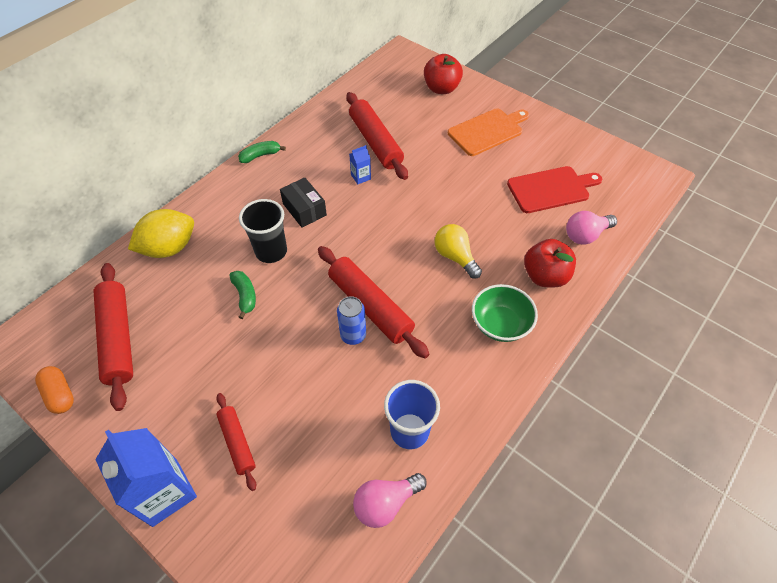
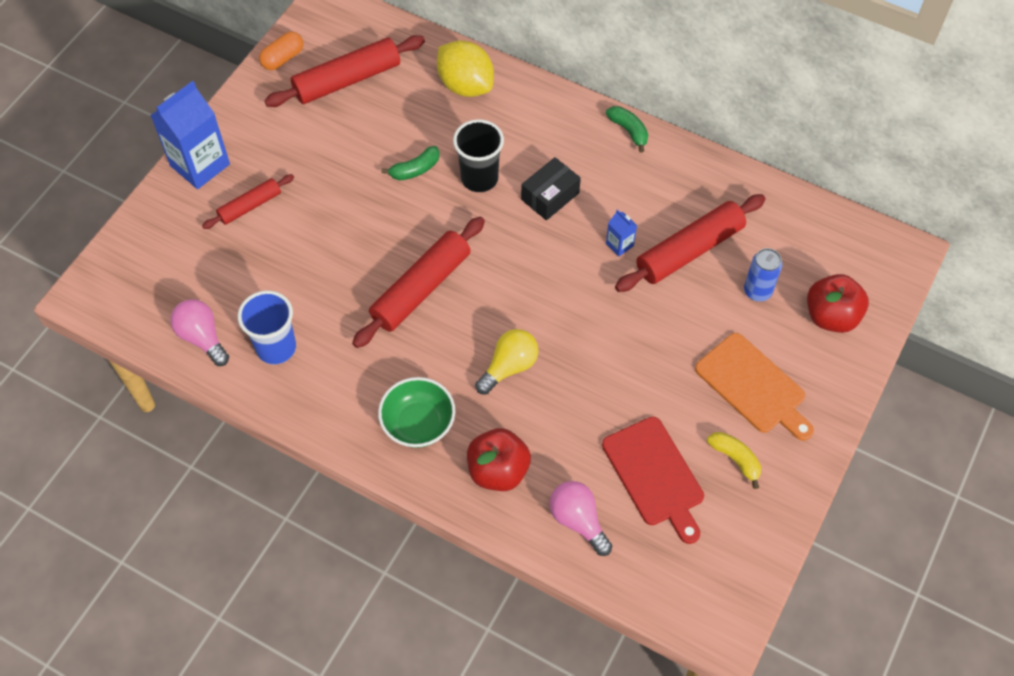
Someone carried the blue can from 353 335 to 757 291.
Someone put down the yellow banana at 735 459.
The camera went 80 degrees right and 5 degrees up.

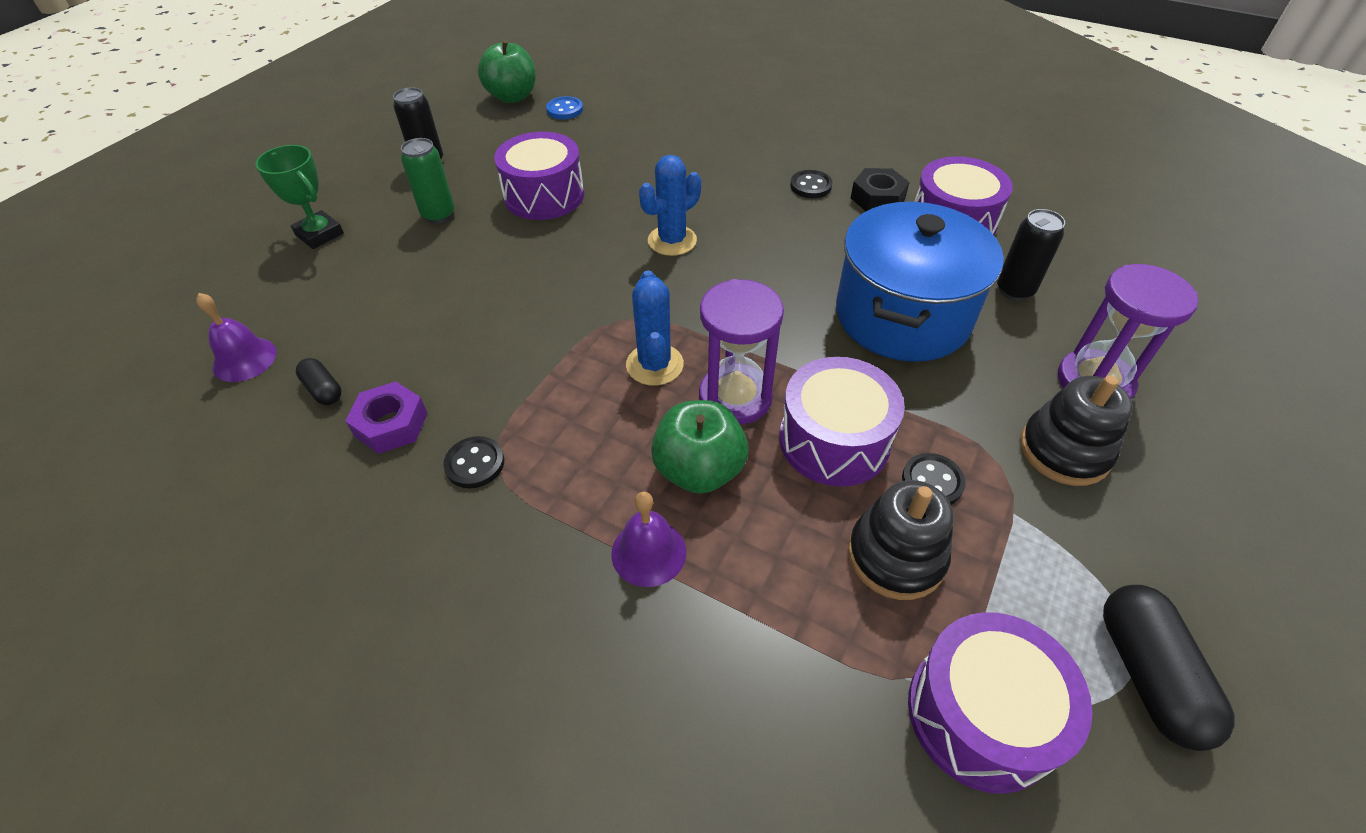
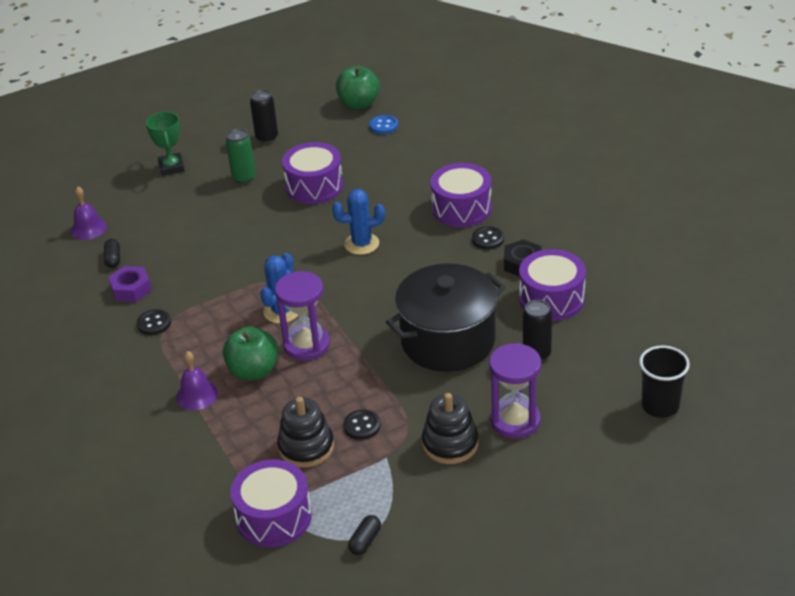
Someone repainted the blue pot at 902 316, which became the black pot at 448 341.
Someone carried the purple drum from 834 440 to 461 208.
Someone scaled the black capsule at 1147 675 by 0.54.
Someone put down the black cup at 660 406.
The camera went 35 degrees right and 10 degrees down.

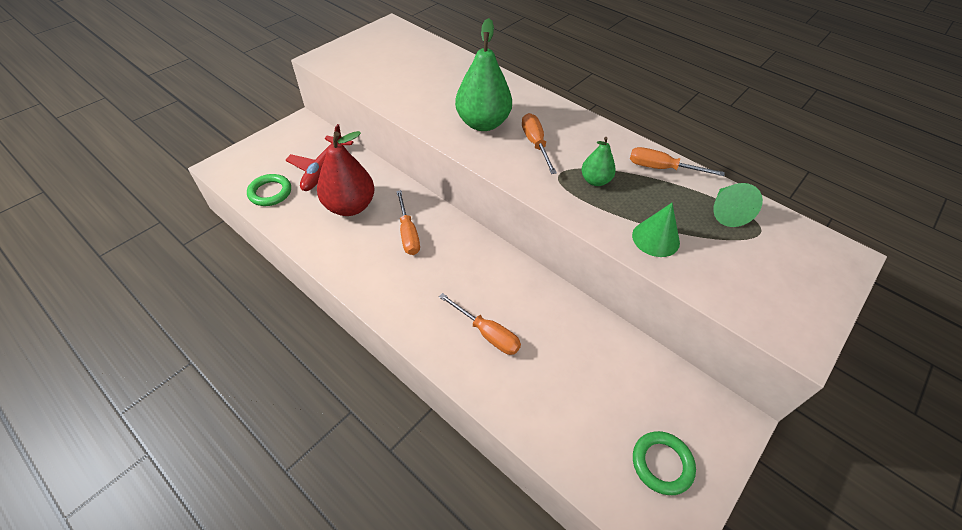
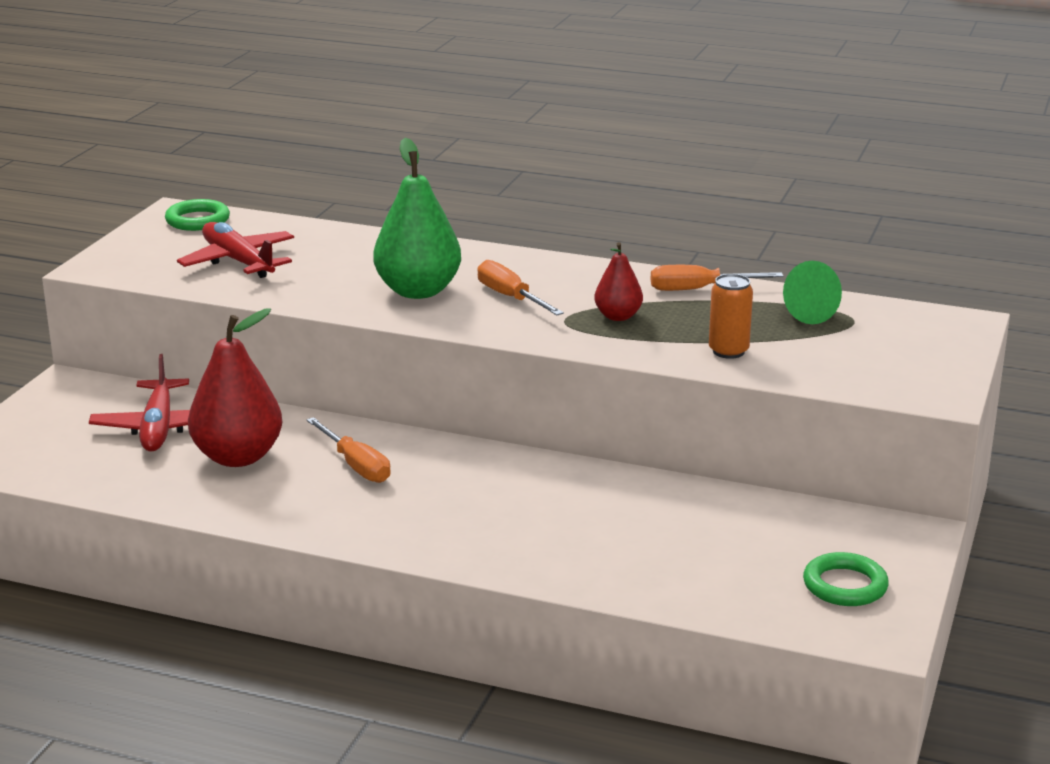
Someone repainted the green pear at 595 181, which became the red pear at 618 316.
Someone carried the green ring from 270 192 to 197 220.
Someone swapped the green cone at 655 238 for the orange can at 728 351.
Someone took away the orange screwdriver at 487 333.
Someone put down the red plane at 238 262.
The camera went 20 degrees left and 25 degrees down.

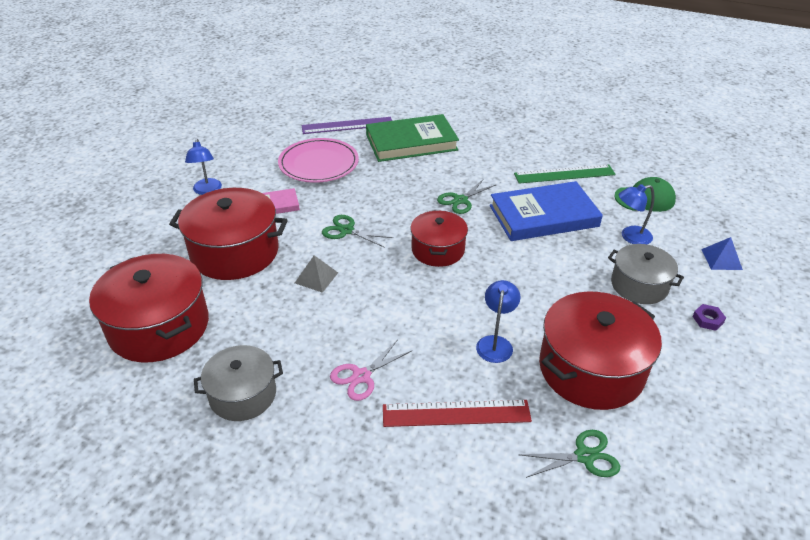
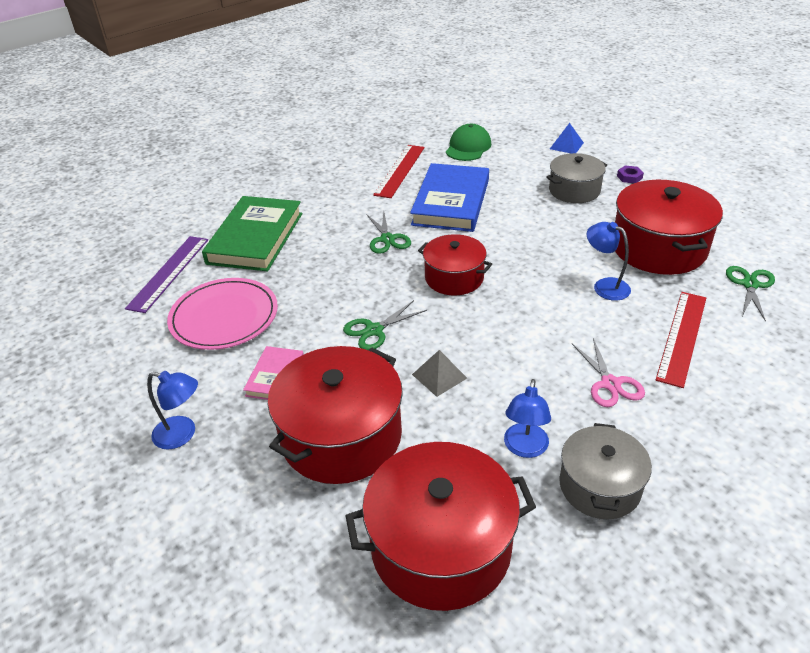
Someone repainted the green ruler at 564 174, which became the red ruler at 400 170.
Someone carried the blue lamp from 630 237 to 524 448.
The camera went 60 degrees left and 0 degrees up.

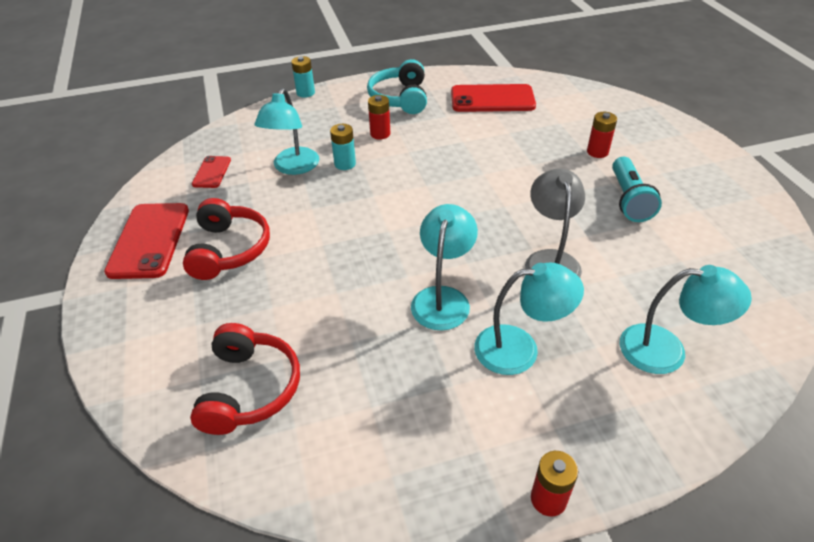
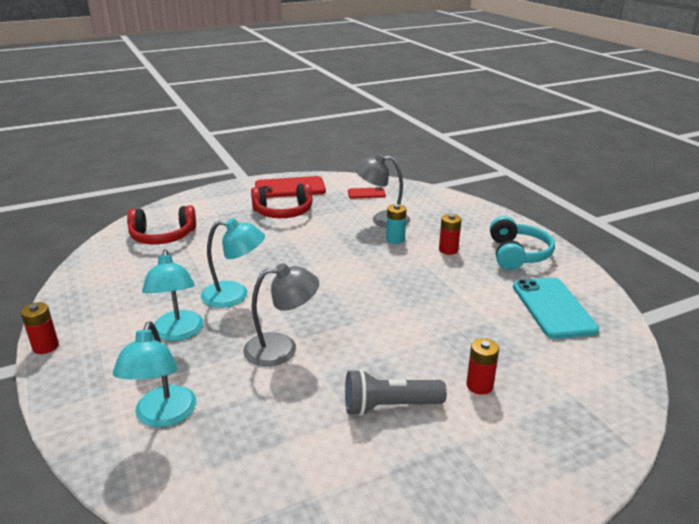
Someone took away the turquoise battery at 305 93.
Someone rotated the turquoise headphones at 400 98 by 105 degrees clockwise.
Someone repainted the red phone at 492 99, which became the turquoise phone at 553 308.
Someone repainted the turquoise lamp at 293 167, which became the grey lamp at 382 220.
Someone repainted the turquoise flashlight at 628 199, which became the grey flashlight at 389 406.
The camera went 80 degrees right and 15 degrees down.

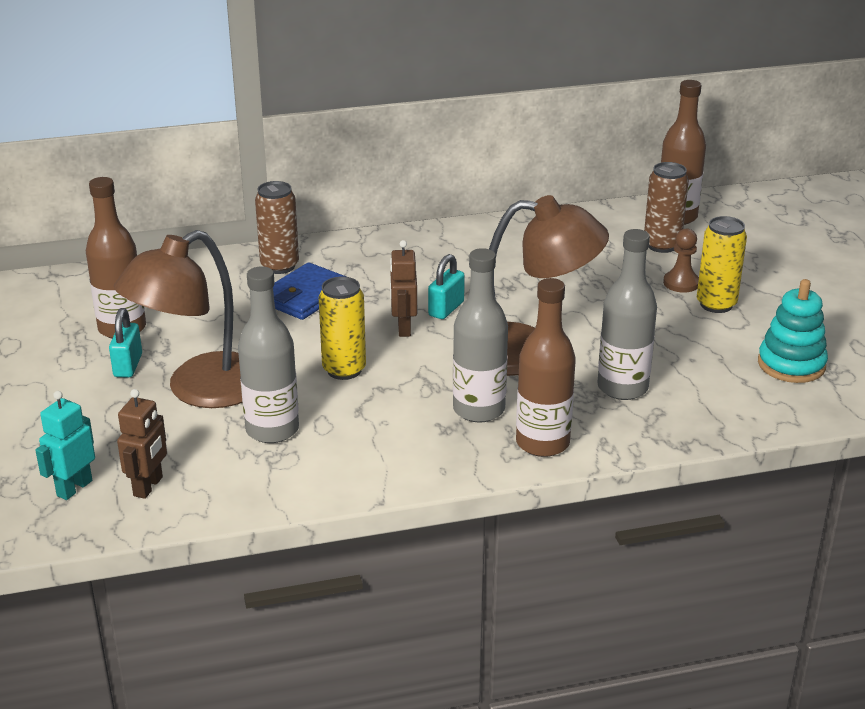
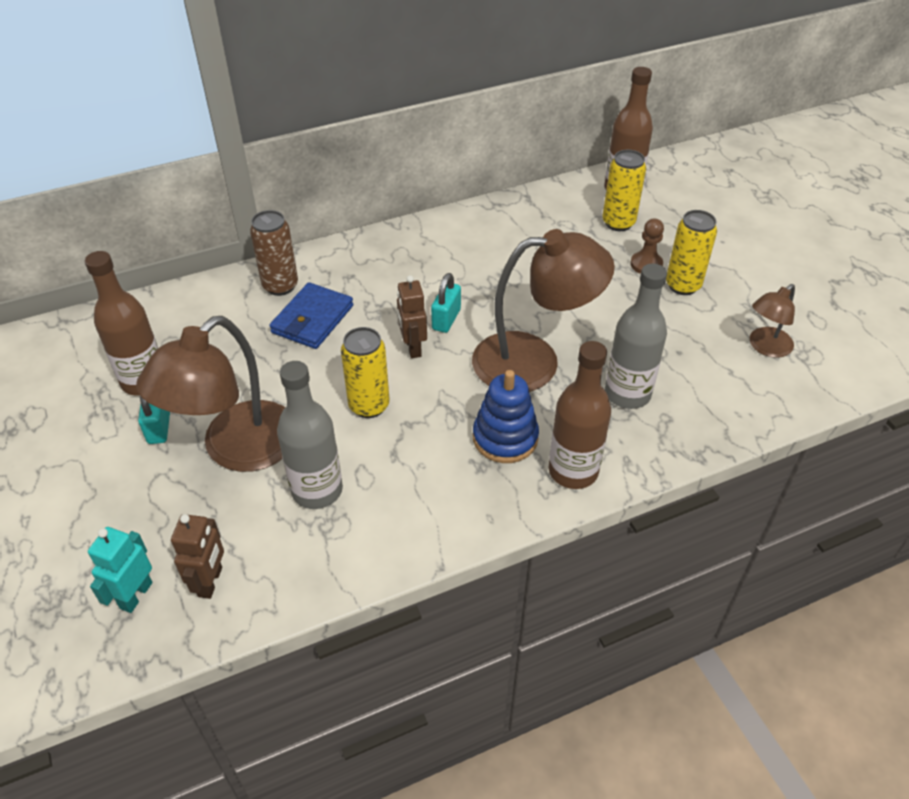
Someone repainted the brown can at 662 245, which became the yellow can at 618 223.
Someone swapped the grey bottle at 479 409 for the blue stacking toy at 505 438.
Someone swapped the turquoise stacking toy at 791 364 for the brown lamp at 765 347.
The camera went 10 degrees left and 15 degrees up.

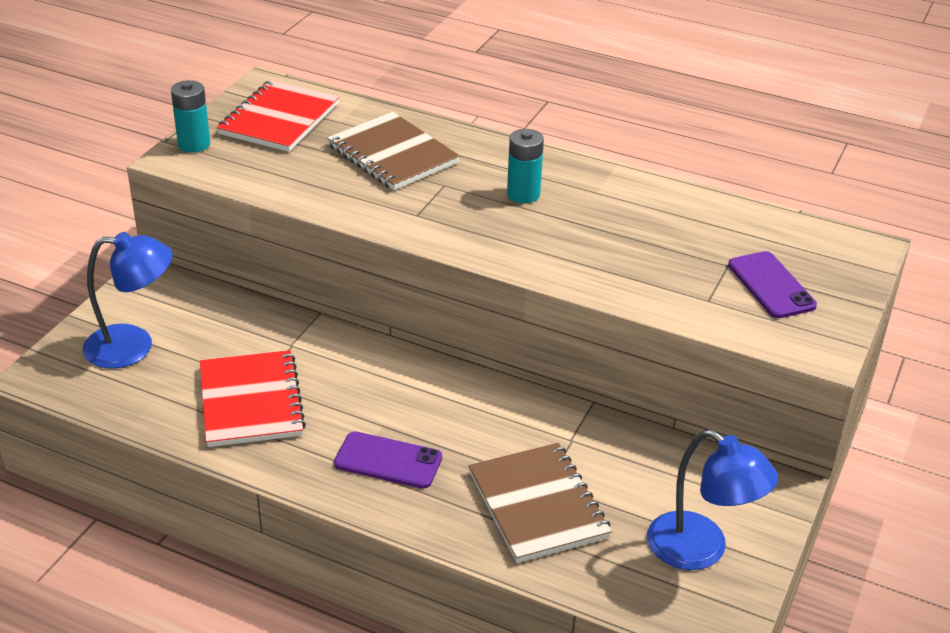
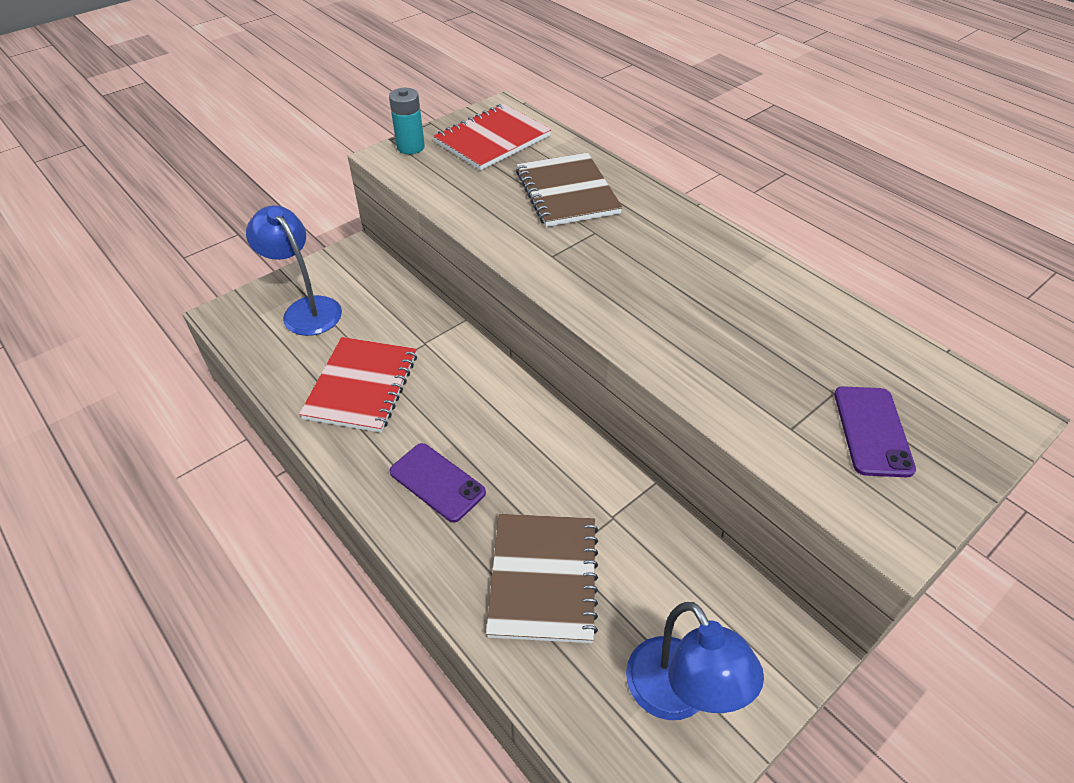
Someone took away the turquoise battery at 523 194.
Someone rotated the blue lamp at 133 346 by 150 degrees counterclockwise.
The camera went 25 degrees right and 10 degrees up.

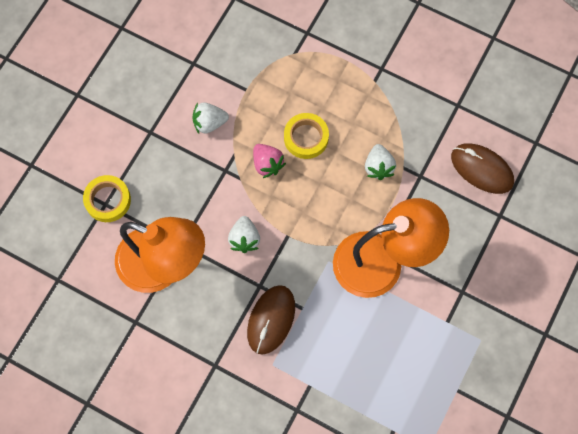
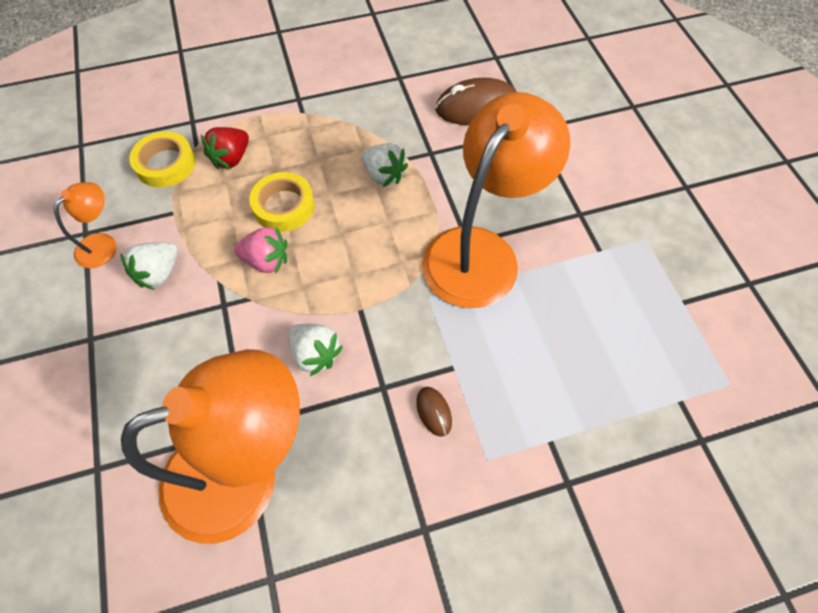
Someone carried the yellow tape from 108 200 to 165 164.
Someone scaled the brown mouse at 271 320 by 0.47.
Someone put down the red strawberry at 231 158.
Someone put down the orange lamp at 103 244.
The camera went 45 degrees left and 10 degrees down.

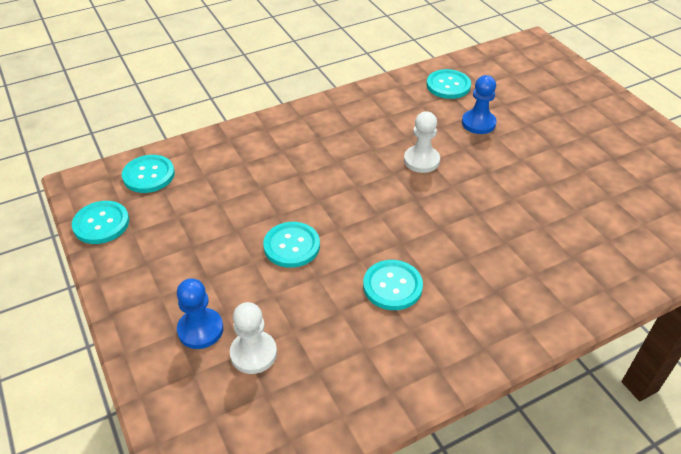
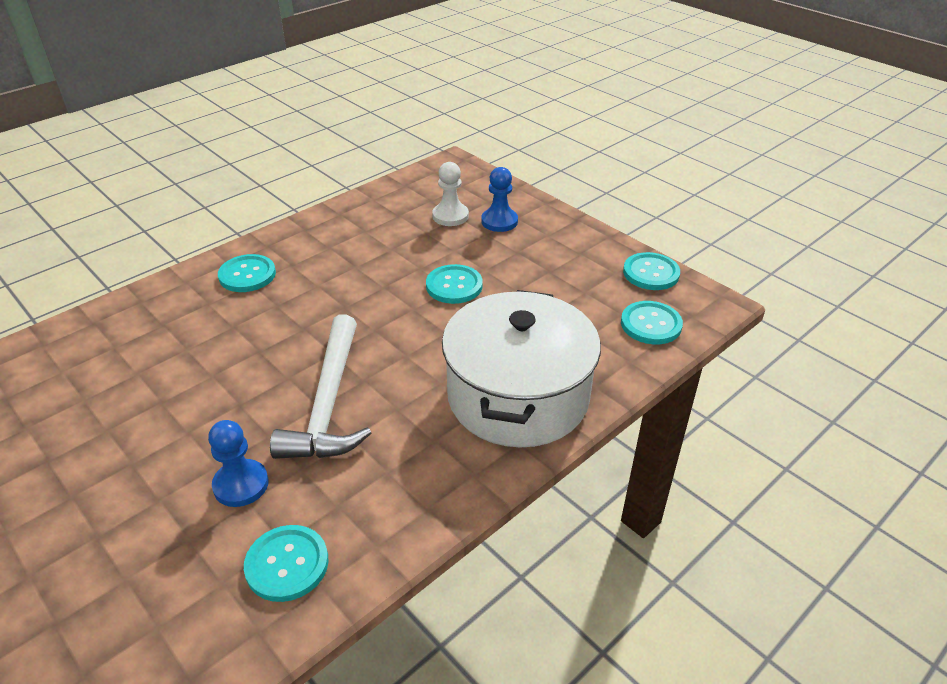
Someone swapped the white pawn at 421 160 for the white hammer at 328 403.
Someone carried the turquoise button from 392 286 to 247 275.
Someone put down the white pot at 518 396.
The camera went 165 degrees right and 5 degrees down.

